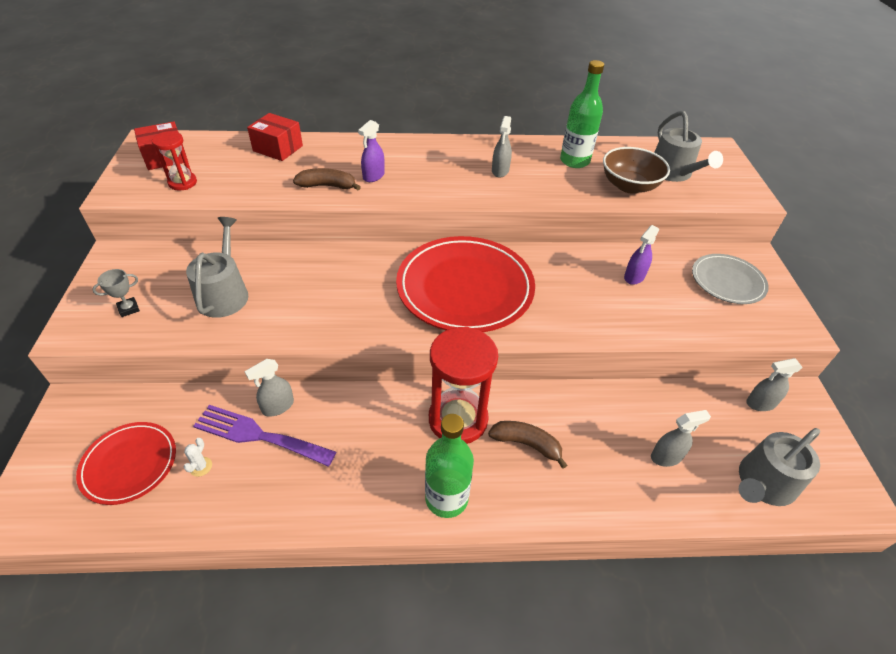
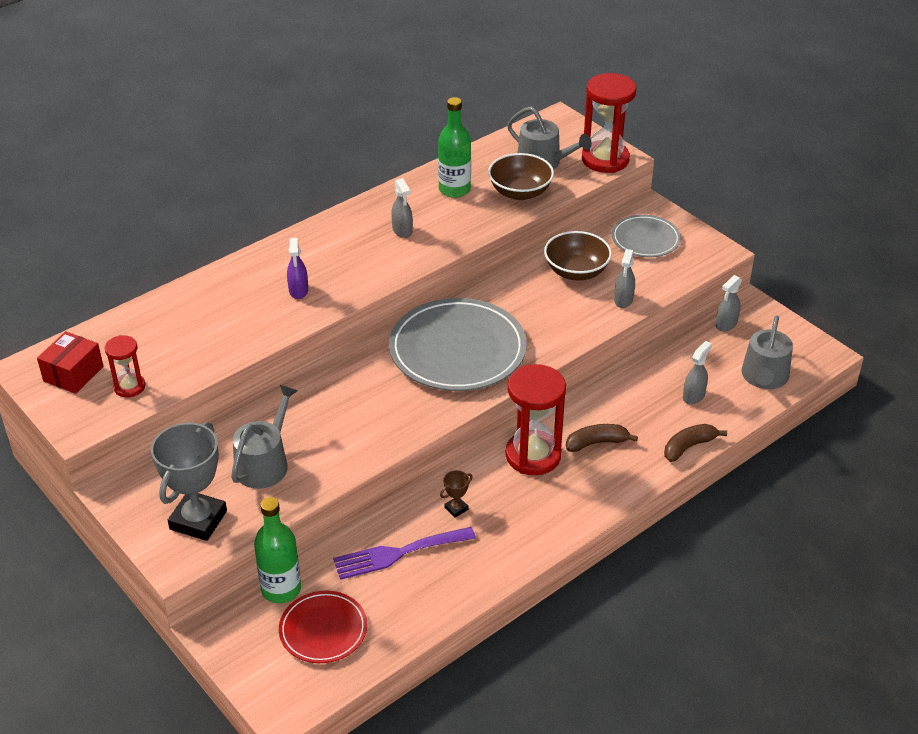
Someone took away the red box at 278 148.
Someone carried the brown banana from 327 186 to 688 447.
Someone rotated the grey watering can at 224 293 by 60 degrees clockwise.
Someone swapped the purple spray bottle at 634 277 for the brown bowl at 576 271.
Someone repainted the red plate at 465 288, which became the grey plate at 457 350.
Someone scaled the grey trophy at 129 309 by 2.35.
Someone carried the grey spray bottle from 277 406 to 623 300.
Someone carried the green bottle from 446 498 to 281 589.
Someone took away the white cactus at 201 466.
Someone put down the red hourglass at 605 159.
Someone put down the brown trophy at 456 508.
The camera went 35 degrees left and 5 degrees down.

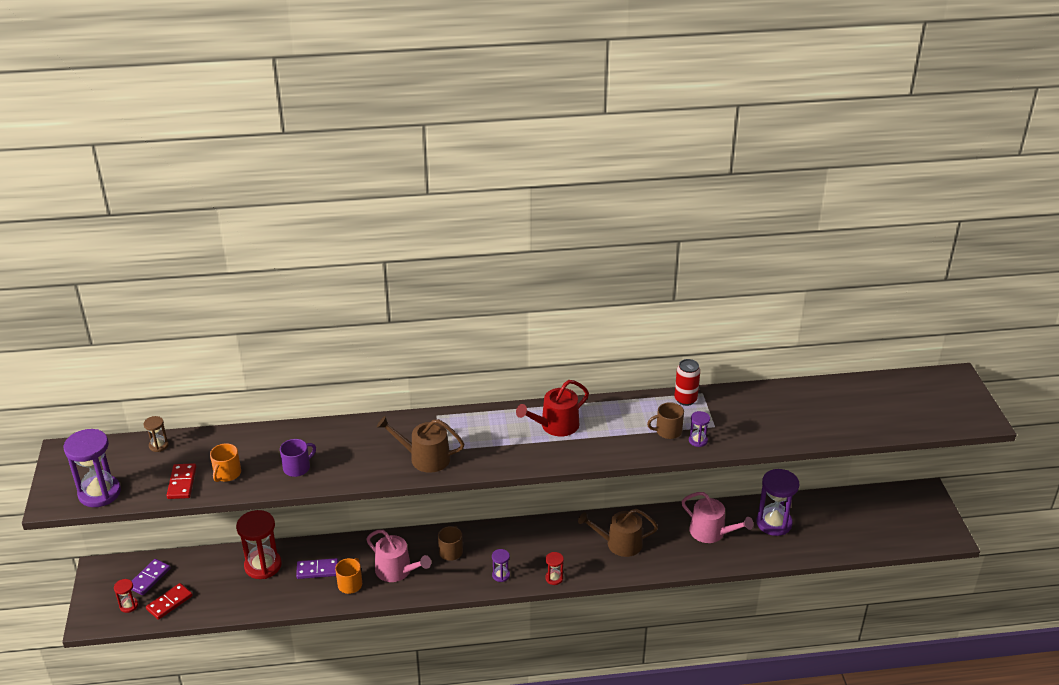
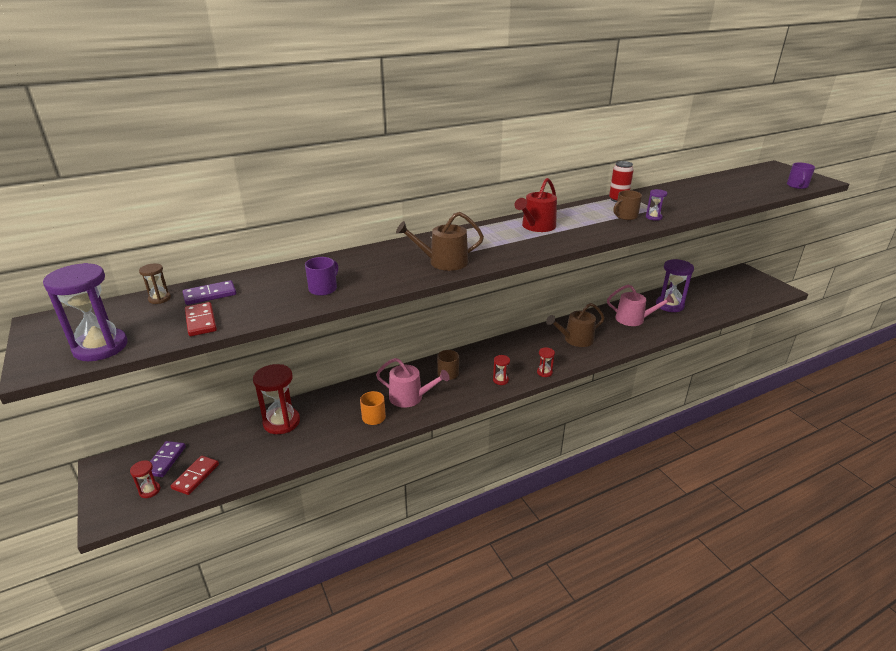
Someone took away the orange mug at 227 473.
Someone repainted the purple hourglass at 501 575, which became the red hourglass at 500 380.
Someone carried the purple domino from 317 570 to 210 295.
Someone put down the purple mug at 797 186.
The camera went 20 degrees left and 5 degrees down.

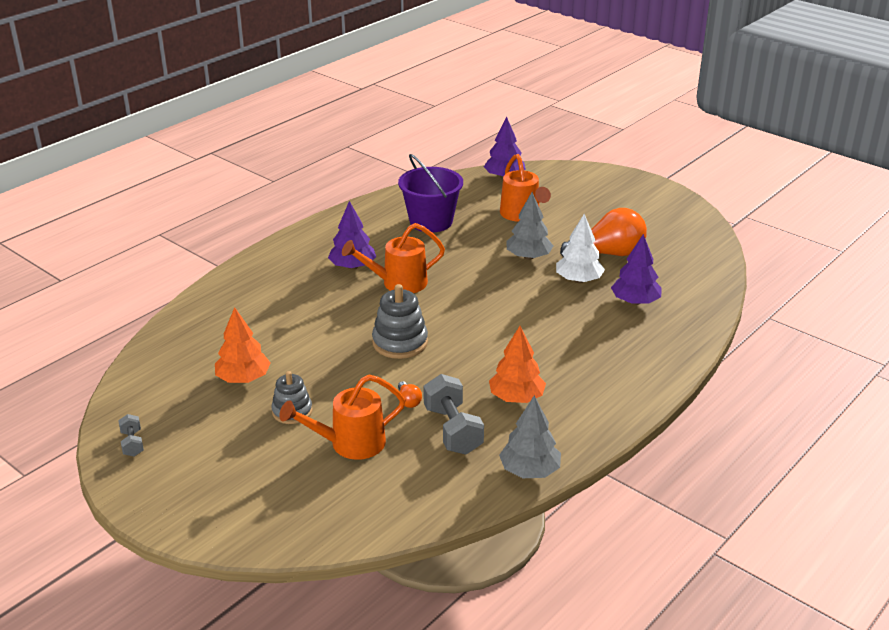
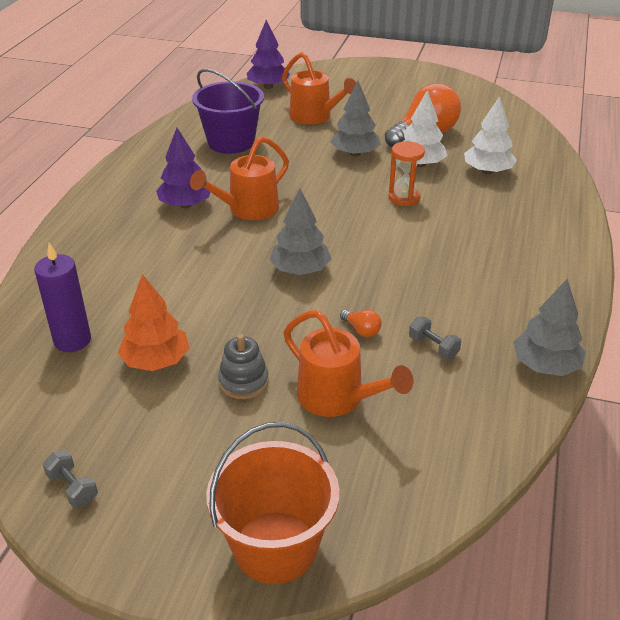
Someone repainted the purple tree at 635 302, which became the white tree at 487 171.
Someone swapped the grey stacking toy at 400 342 for the grey tree at 300 270.
Someone took away the orange tree at 516 398.
Someone rotated the orange watering can at 349 444 by 90 degrees counterclockwise.
Someone scaled the grey dumbbell at 452 430 by 0.52.
Someone put down the orange hourglass at 404 198.
Someone put down the purple candle at 72 340.
Someone put down the orange bucket at 275 547.
The camera went 25 degrees left and 5 degrees up.

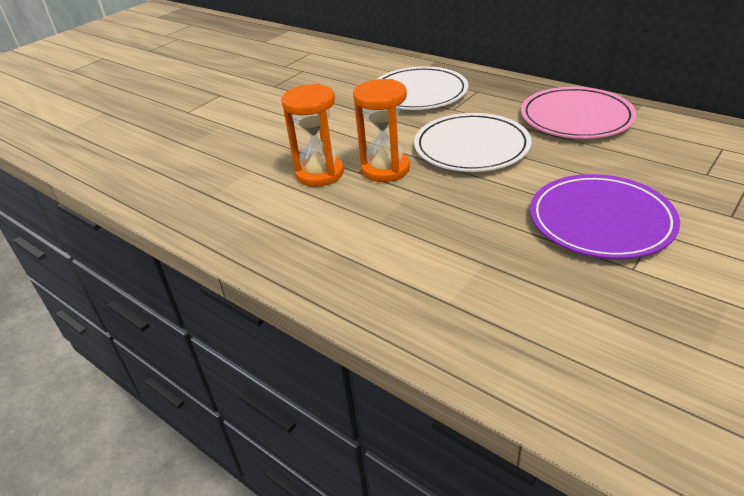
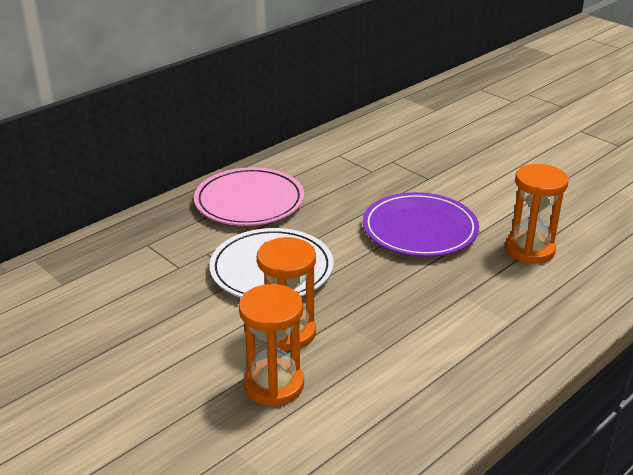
Someone took away the white plate at 418 93.
Someone put down the orange hourglass at 529 250.
The camera went 85 degrees left and 5 degrees down.

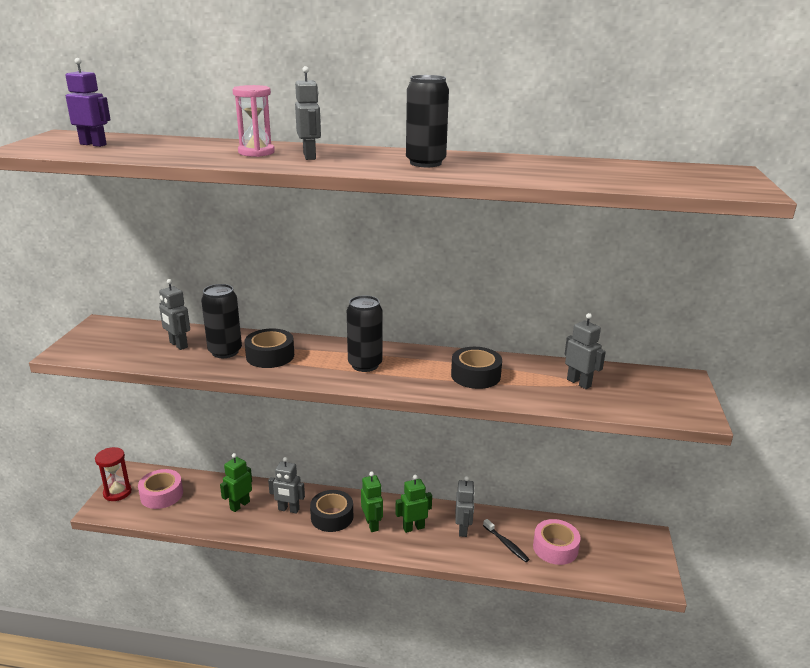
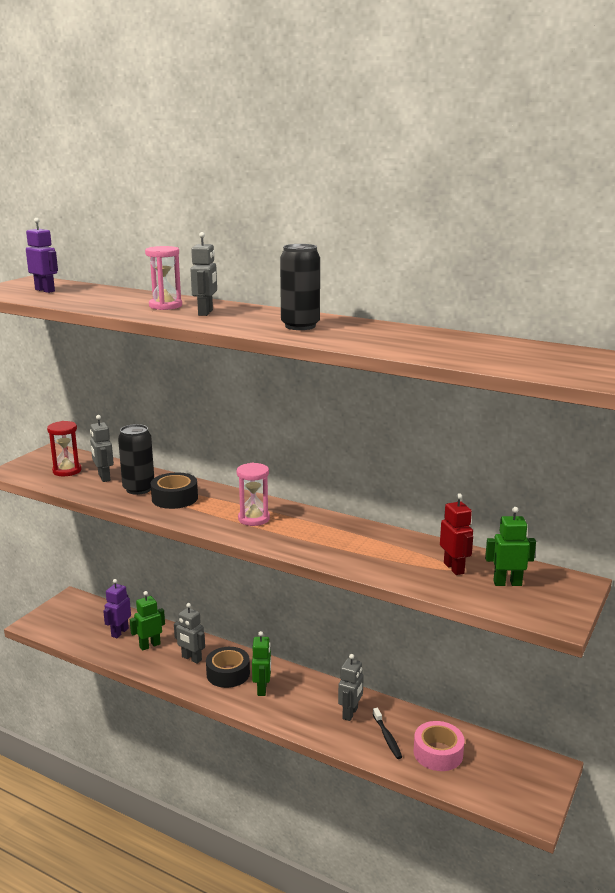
Someone swapped the black can at 365 365 for the pink hourglass at 254 519.
Someone repainted the grey robot at 579 383, which became the red robot at 454 568.
Someone took away the black tape at 475 375.
Someone carried the red hourglass from 117 492 to 67 471.
Someone took away the pink tape at 161 495.
Someone carried the green robot from 413 527 to 507 583.
Someone put down the purple robot at 119 632.
The camera went 20 degrees right and 5 degrees down.

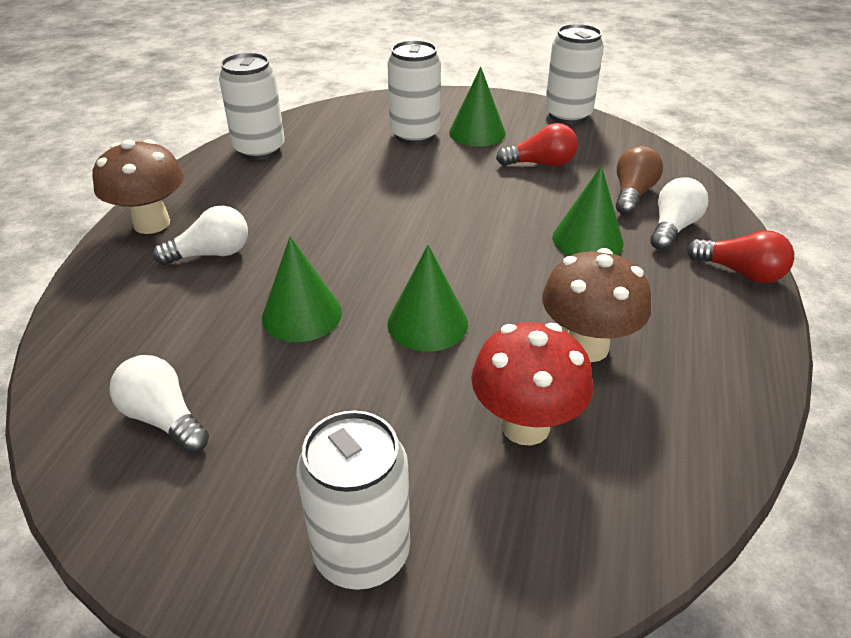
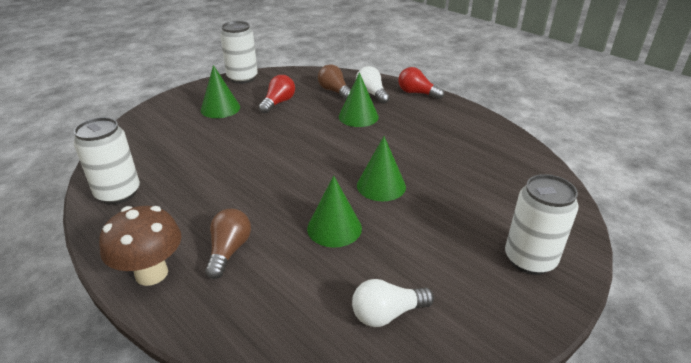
Someone took away the white can at 415 135.
Someone repainted the white light bulb at 211 254, which became the brown light bulb at 229 251.
Someone rotated the red light bulb at 740 272 by 120 degrees counterclockwise.
Someone took away the brown mushroom at 586 346.
Someone took away the red mushroom at 525 426.
The camera went 60 degrees left and 5 degrees down.

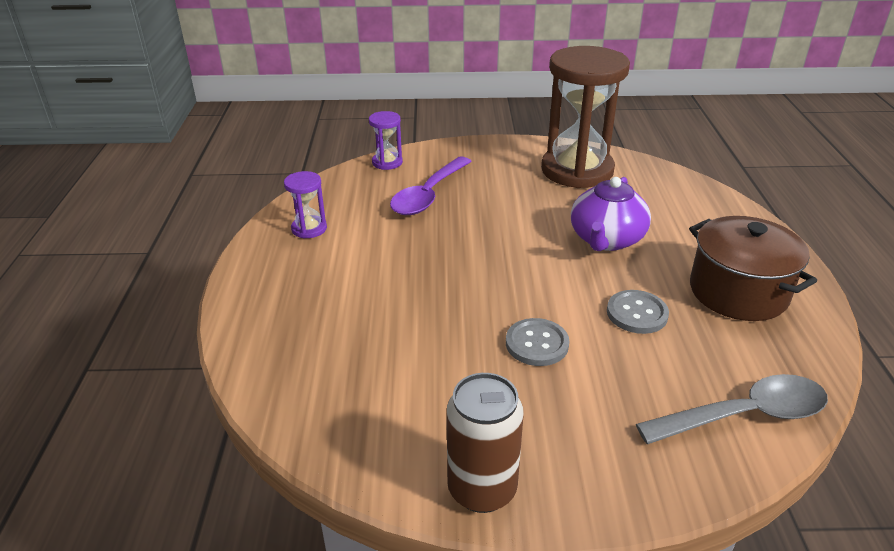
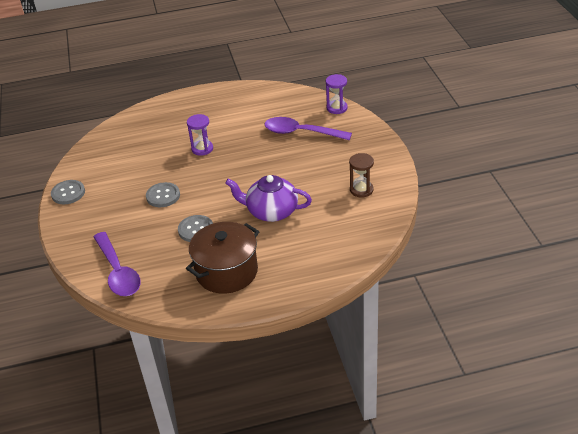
Someone scaled the brown hourglass at 577 170 by 0.44.
Someone carried the purple hourglass from 309 229 to 202 149.
Someone swapped the brown can at 482 489 for the grey button at 68 193.
Someone repainted the grey spoon at 744 415, which became the purple spoon at 118 272.
The camera went 80 degrees right and 5 degrees up.

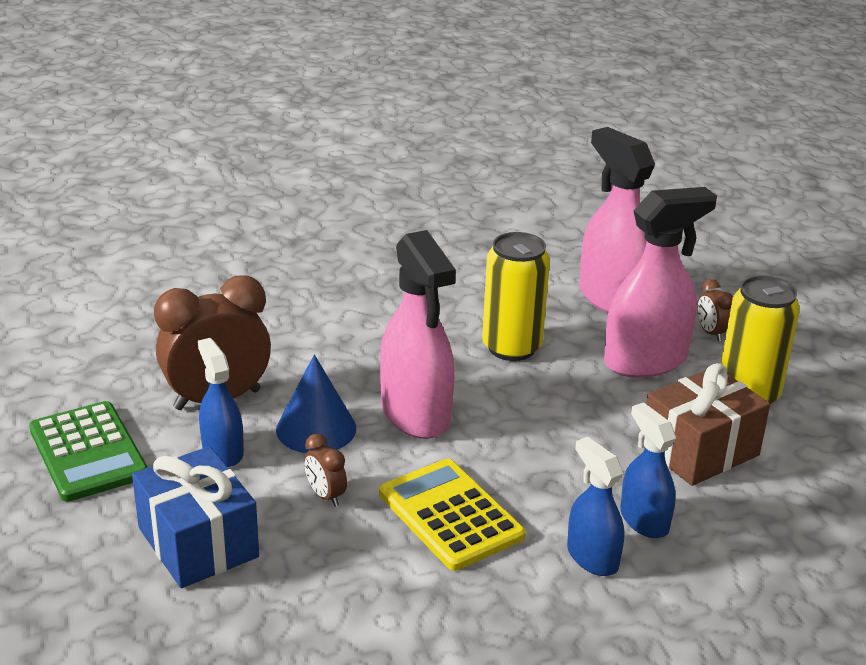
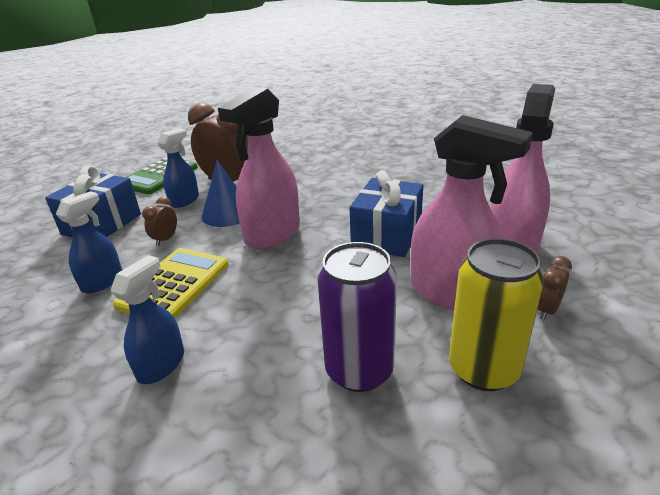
Someone swapped the yellow can at 511 347 for the blue gift at 387 235.
Someone swapped the brown gift at 699 450 for the purple can at 359 370.
Someone carried the blue spray bottle from 644 520 to 103 281.
The camera went 60 degrees right and 0 degrees up.

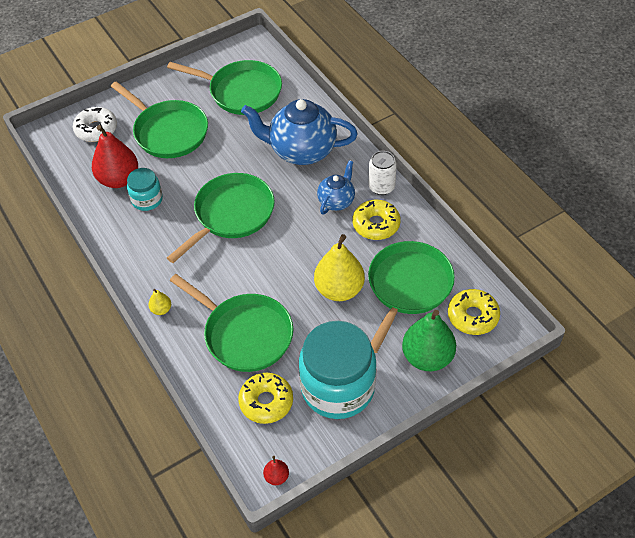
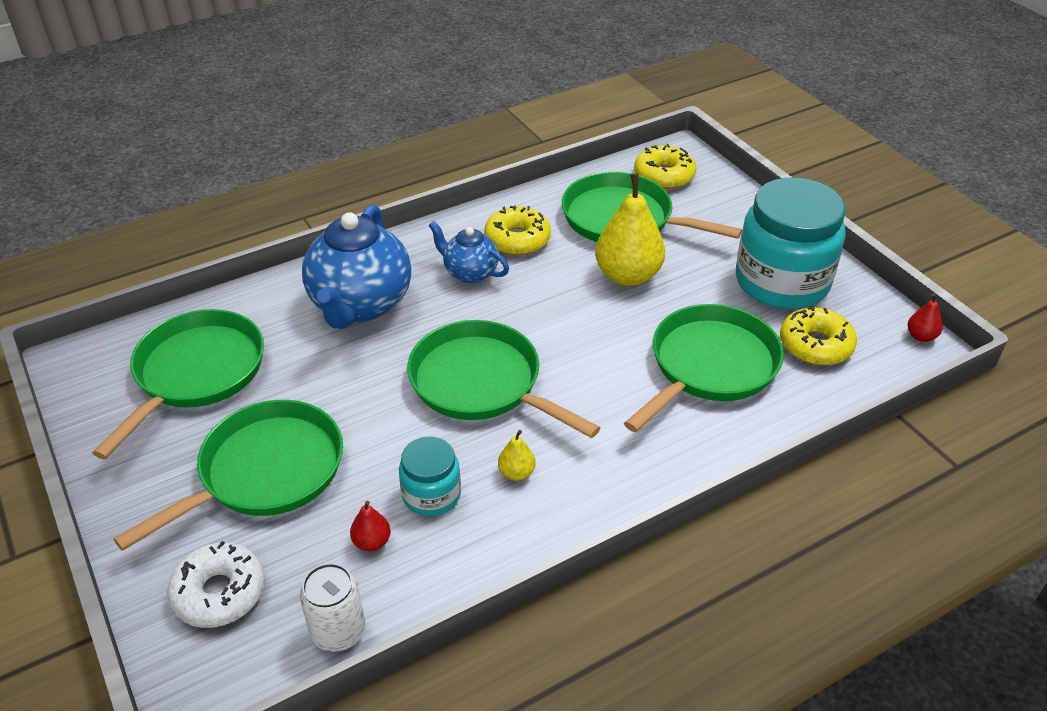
Someone scaled the red pear at 119 179 by 0.45.
Someone carried the white can from 381 187 to 338 631.
Someone carried the yellow pear from 161 309 to 516 473.
Someone took away the green pear at 427 357.
The camera went 90 degrees left and 10 degrees down.

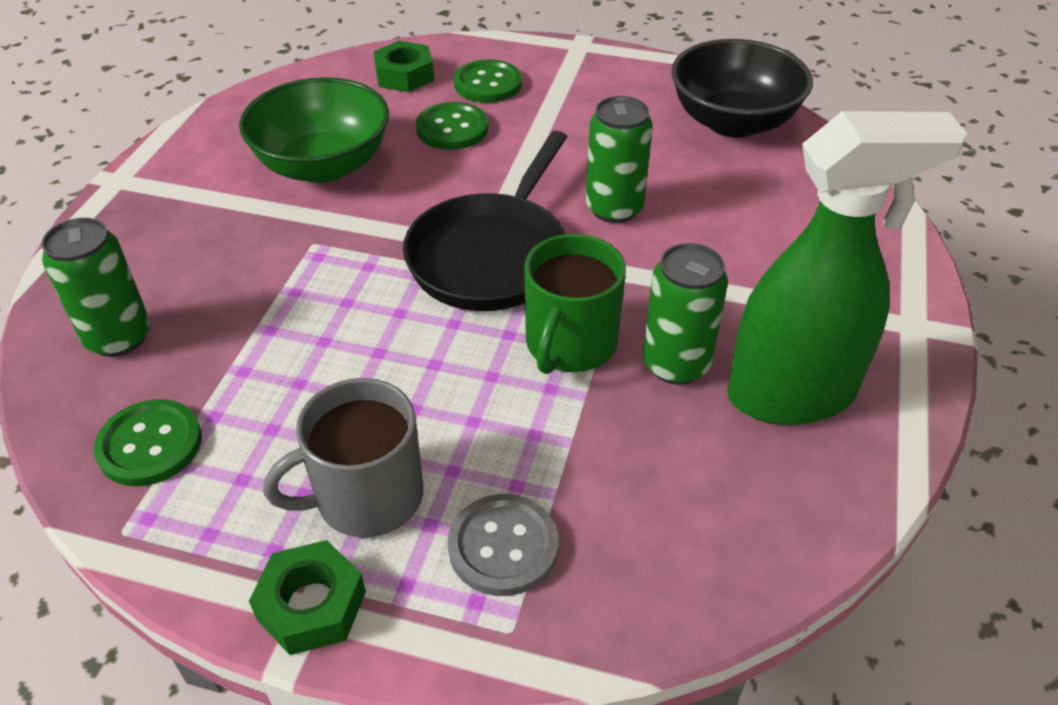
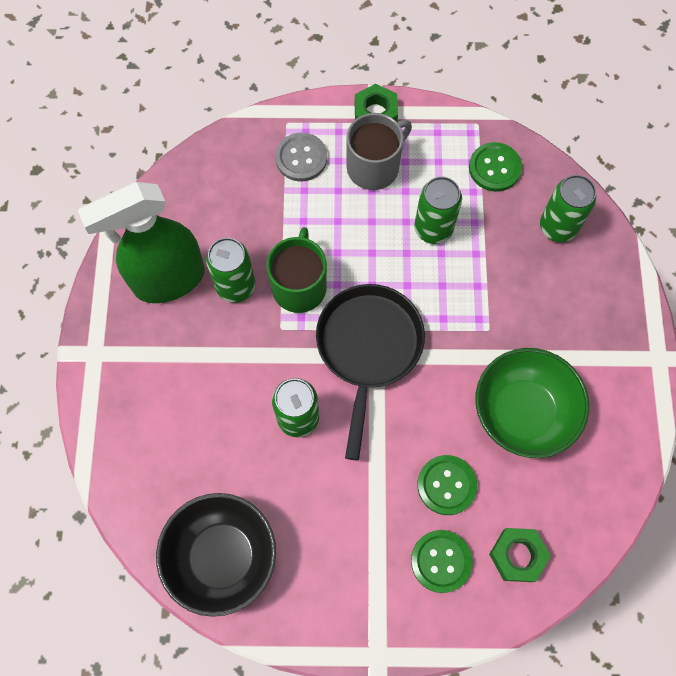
Someone put down the green can at 433 229.
The camera went 165 degrees right and 25 degrees up.

